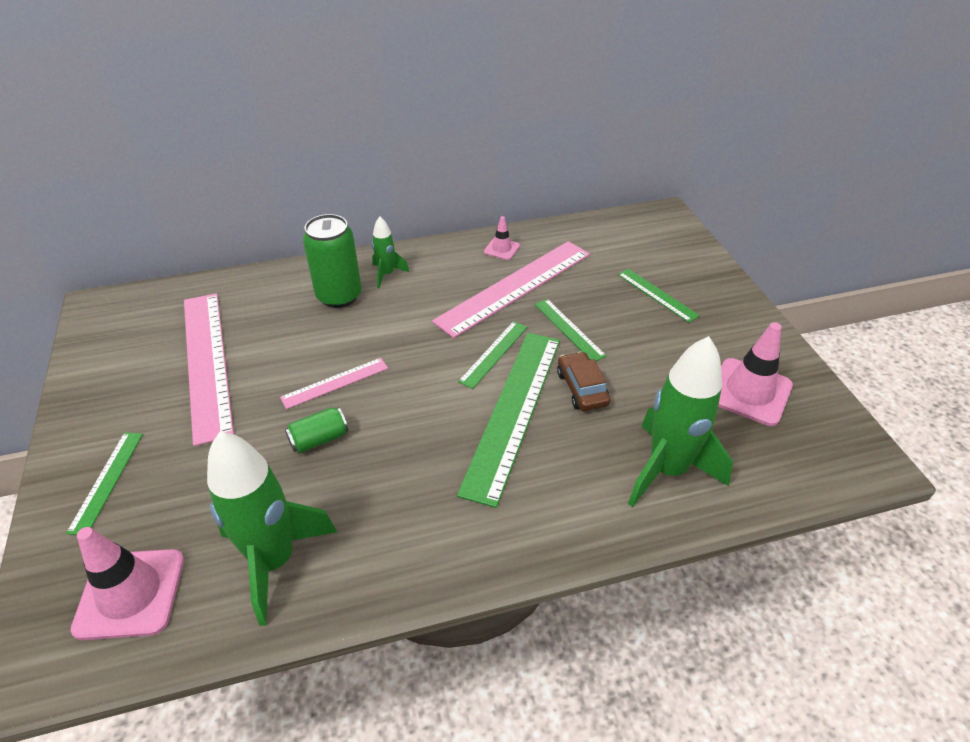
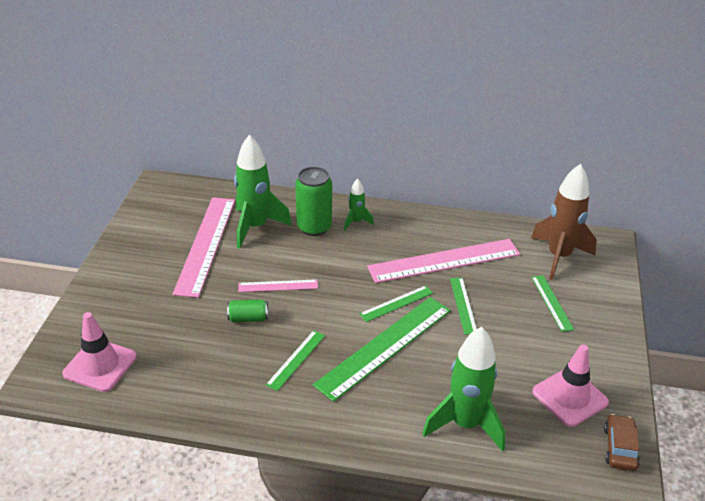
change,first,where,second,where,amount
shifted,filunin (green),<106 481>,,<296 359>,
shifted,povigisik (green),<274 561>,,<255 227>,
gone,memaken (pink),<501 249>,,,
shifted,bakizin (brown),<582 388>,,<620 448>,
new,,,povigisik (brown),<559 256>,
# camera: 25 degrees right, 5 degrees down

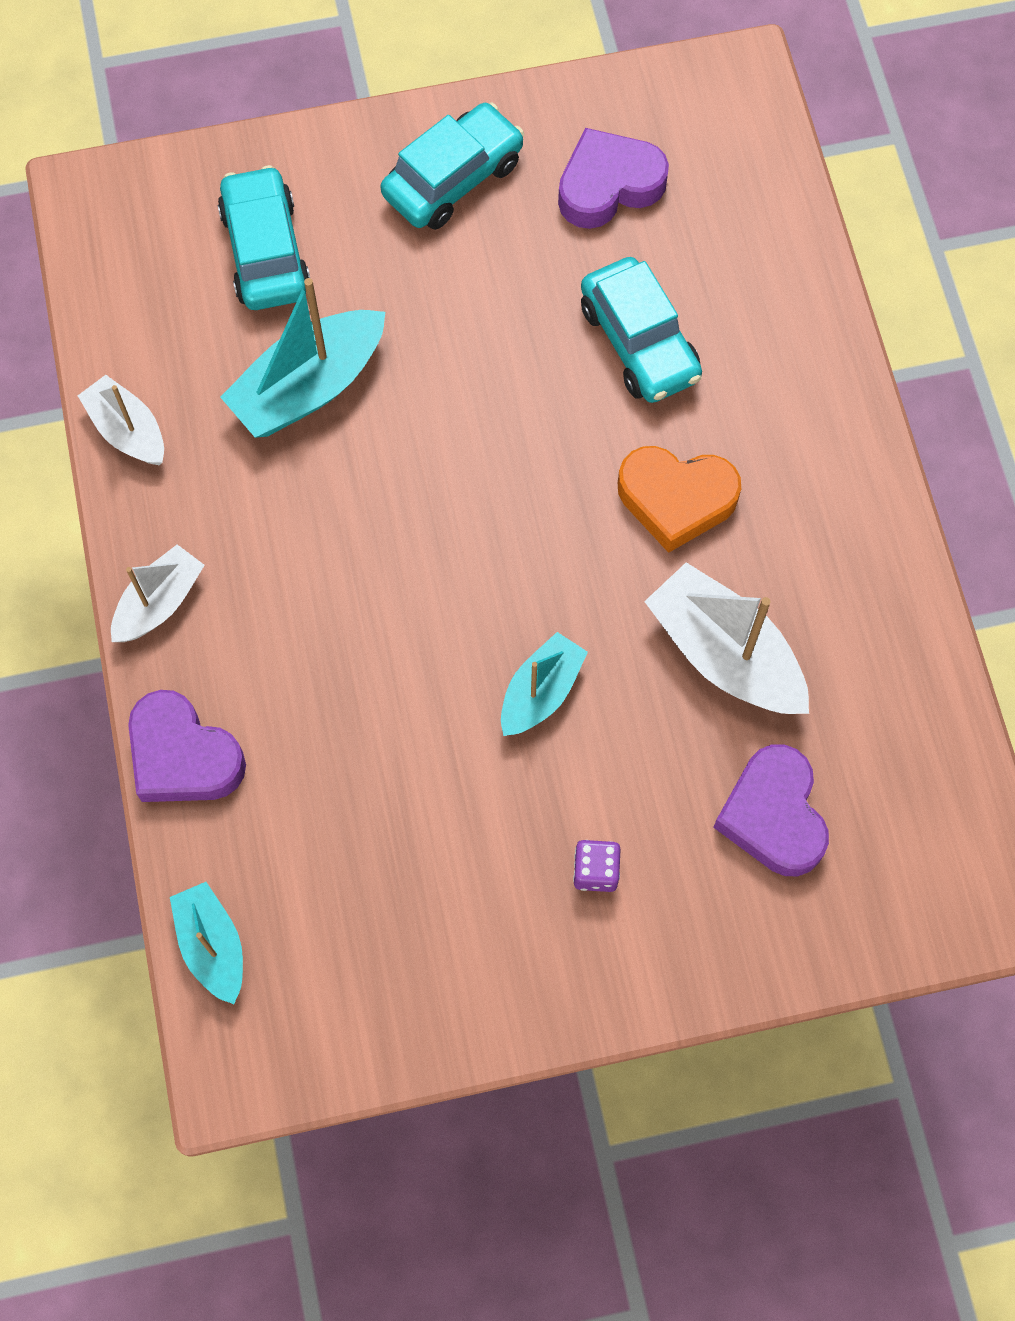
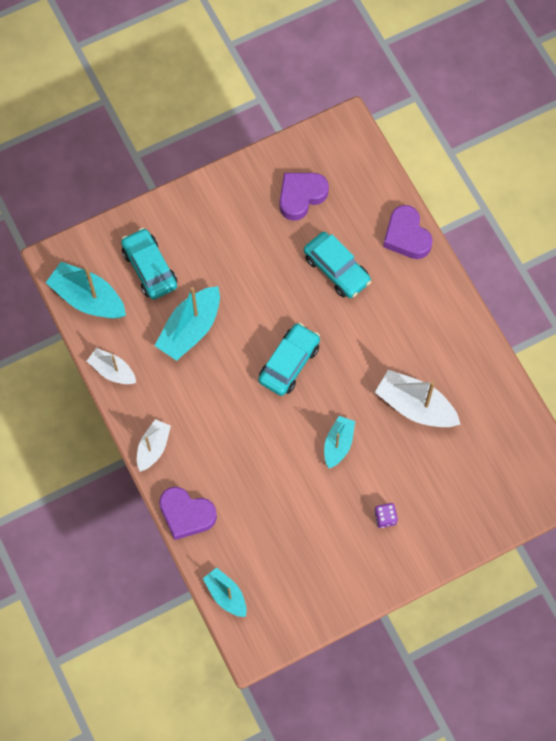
change,first,where,second,where,amount
shifted,bakizin (turquoise),<453 179>,,<289 363>,
gone,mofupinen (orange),<676 499>,,,
shifted,mofupinen (purple),<773 815>,,<406 236>,
new,,,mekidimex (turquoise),<88 298>,
# camera: 15 degrees left, 0 degrees up

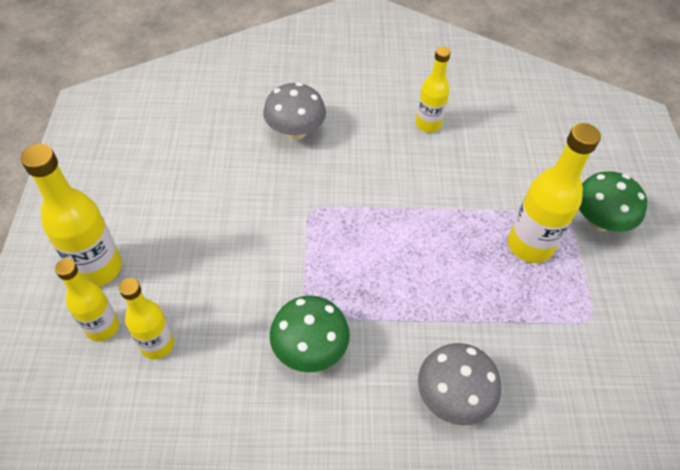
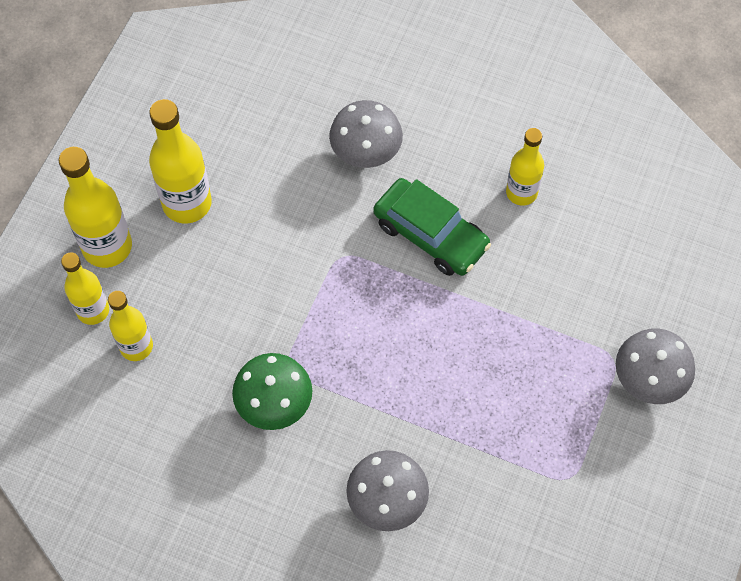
change,first,where,second,where,amount
shifted,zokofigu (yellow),<529 246>,,<187 203>,
repainted,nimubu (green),<599 221>,nimubu (grey),<648 379>,
new,,,bakizin (green),<430 235>,
# camera: 25 degrees right, 10 degrees up

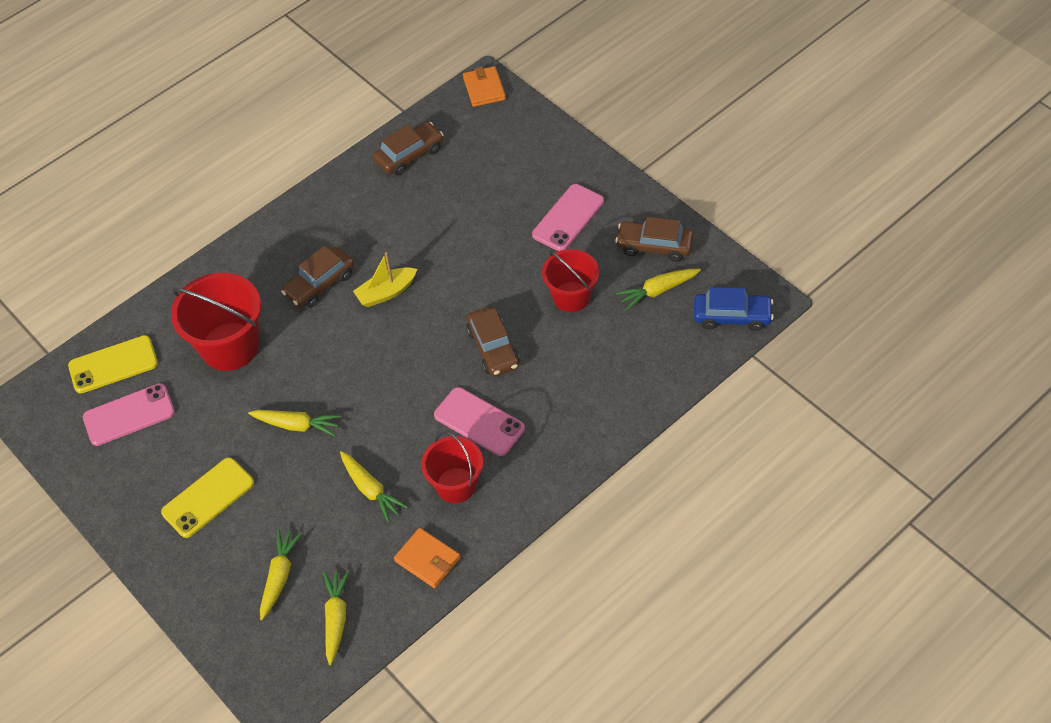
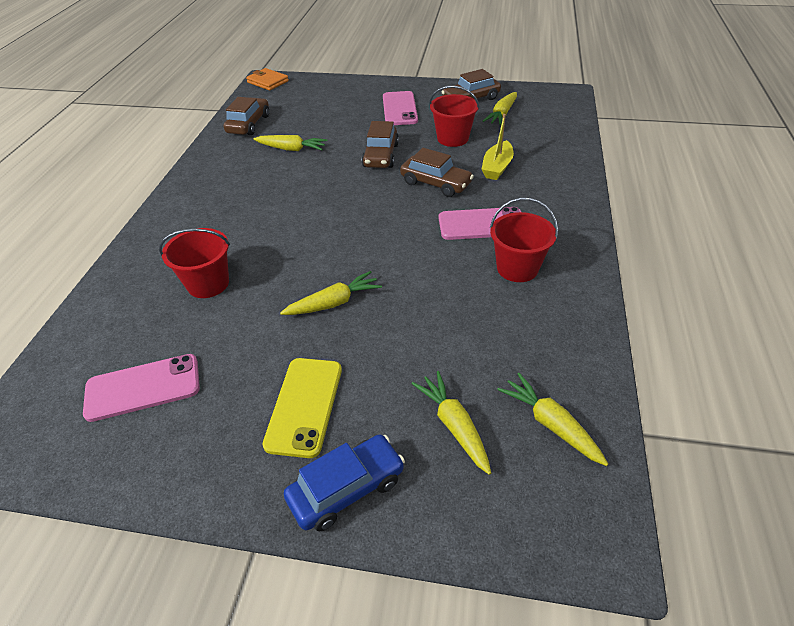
change,first,where,second,where,amount
gone,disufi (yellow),<113 365>,,,
rotated,disufi (pink),<129 415>,,<143 387>,45 degrees clockwise
scaled,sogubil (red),<230 346>,,<208 283>,x0.65
shifted,bakizin (brown),<320 284>,,<381 155>,
shifted,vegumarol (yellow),<371 490>,,<291 149>,
shifted,mekidimex (yellow),<386 292>,,<497 167>,
gone,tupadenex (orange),<427 560>,,,
shifted,bakizin (blue),<732 316>,,<346 488>,
# camera: 40 degrees left, 10 degrees down

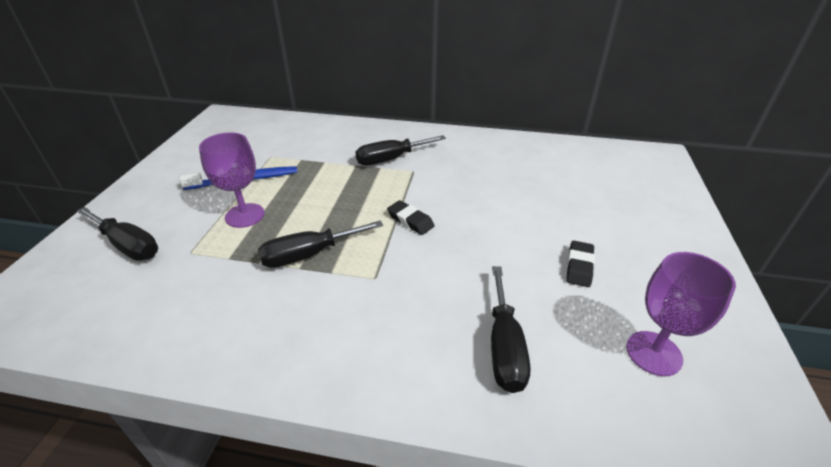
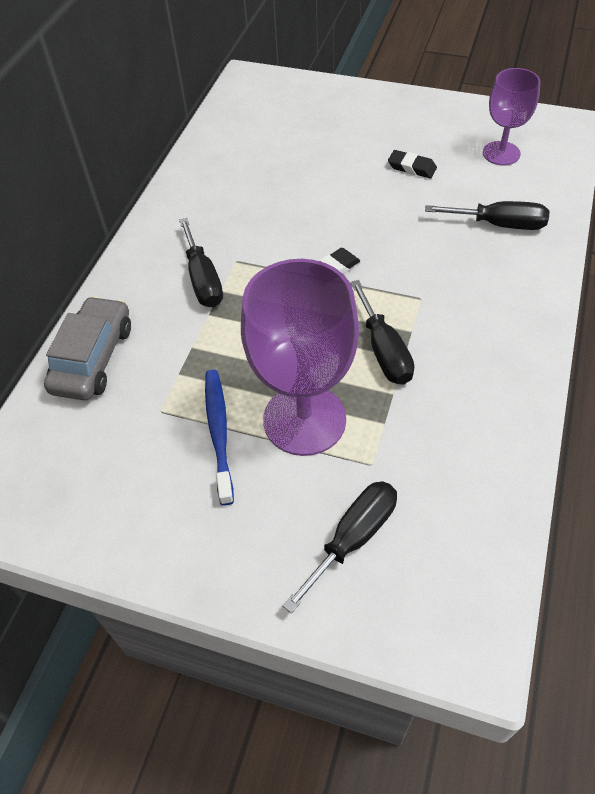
change,first,where,second,where,amount
scaled,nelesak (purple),<245 215>,,<304 419>,x1.71
new,,,bakizin (grey),<93 358>,
# camera: 80 degrees left, 15 degrees up

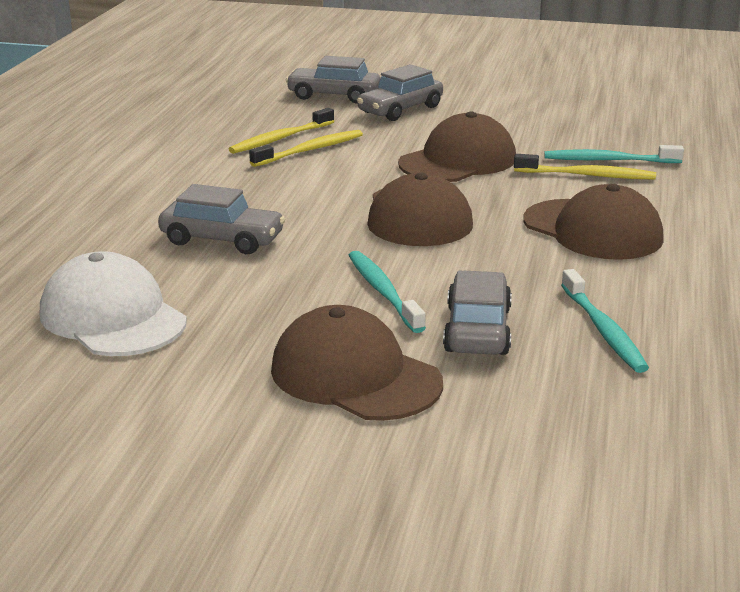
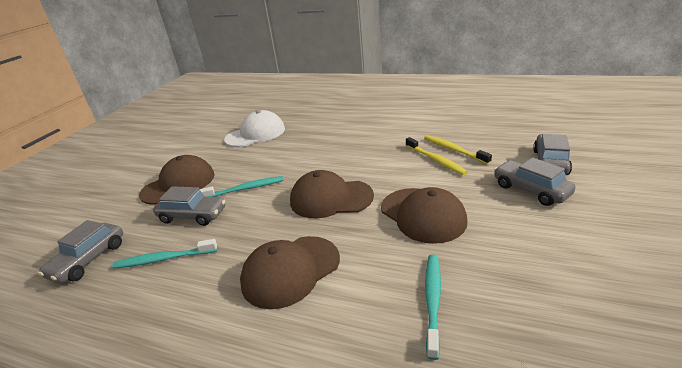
change,first,where,second,where,amount
shifted,bakizin (grey),<222 240>,,<89 260>,
gone,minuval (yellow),<587 175>,,,
# camera: 100 degrees right, 5 degrees up

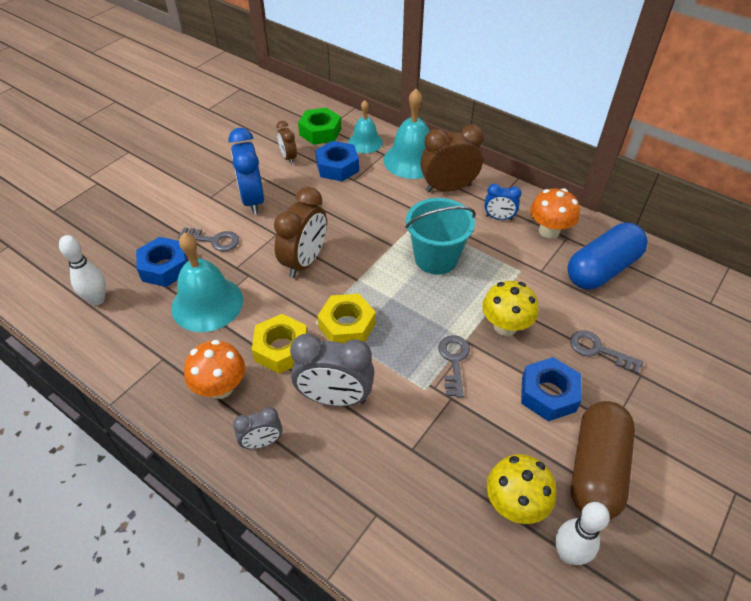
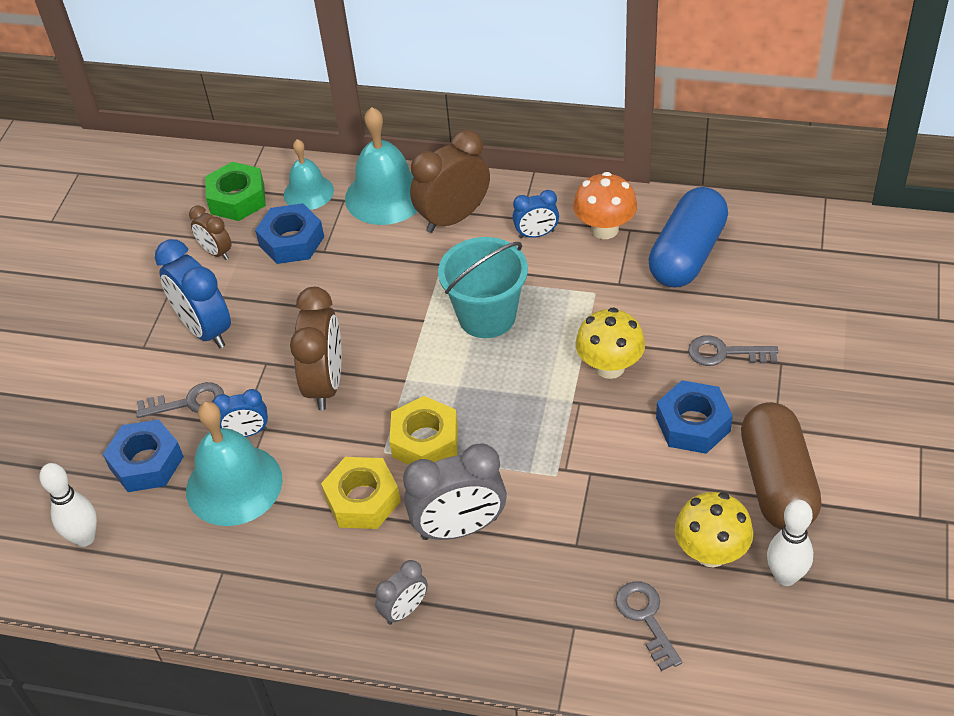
change,first,where,second,where,amount
gone,nimubu (orange),<220 387>,,,
shifted,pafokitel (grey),<454 361>,,<646 618>,
new,,,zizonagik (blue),<247 432>,
# camera: 20 degrees left, 0 degrees up

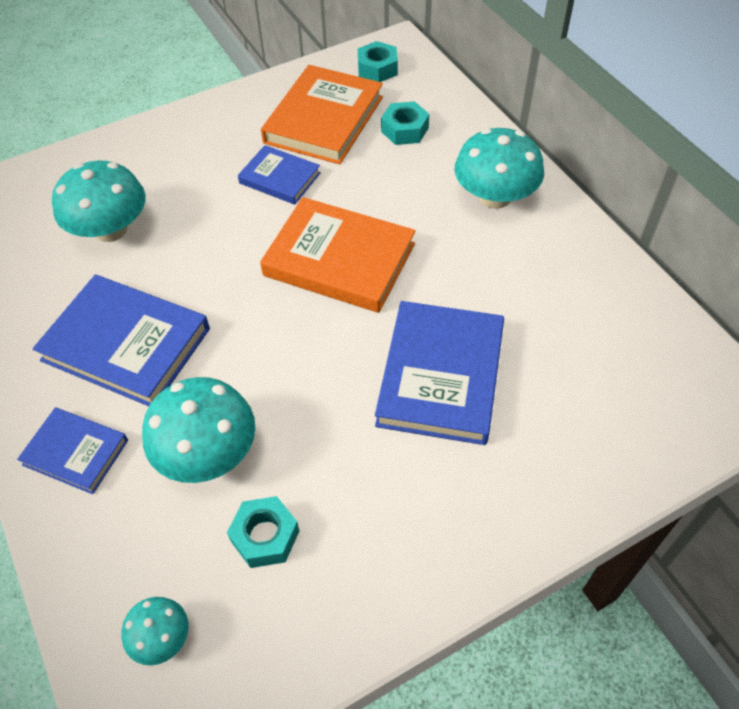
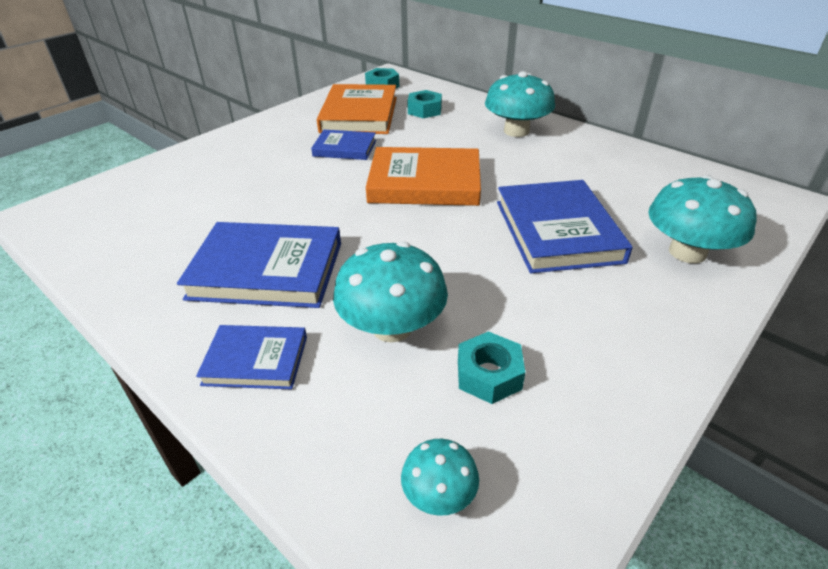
change,first,where,second,where,amount
shifted,nimubu (turquoise),<110 229>,,<687 252>,
# camera: 20 degrees left, 15 degrees down

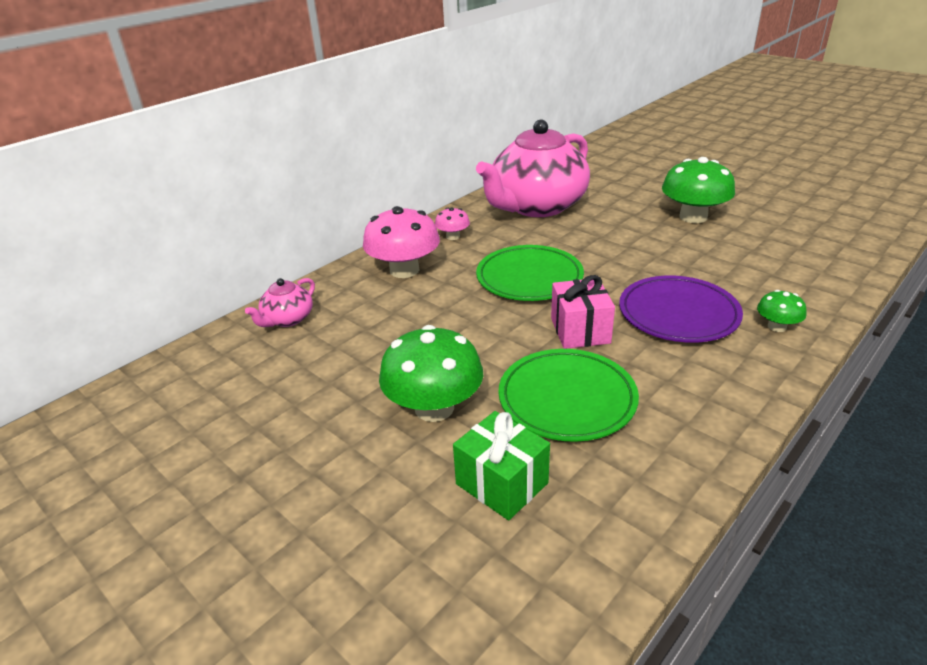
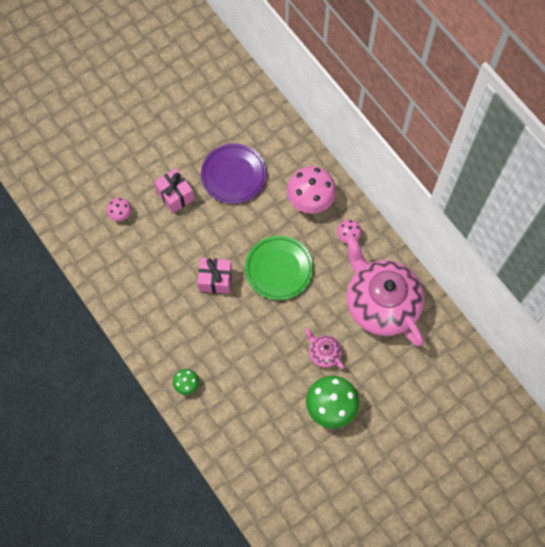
change,first,where,second,where,amount
shifted,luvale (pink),<287 319>,,<324 353>,
swapped,nimubu (green),<434 408>,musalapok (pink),<175 195>,
swapped,musalapok (green),<502 483>,nimubu (pink),<120 213>,
gone,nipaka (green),<567 399>,,,
shifted,nipaka (purple),<678 314>,,<234 175>,
# camera: 100 degrees right, 35 degrees up

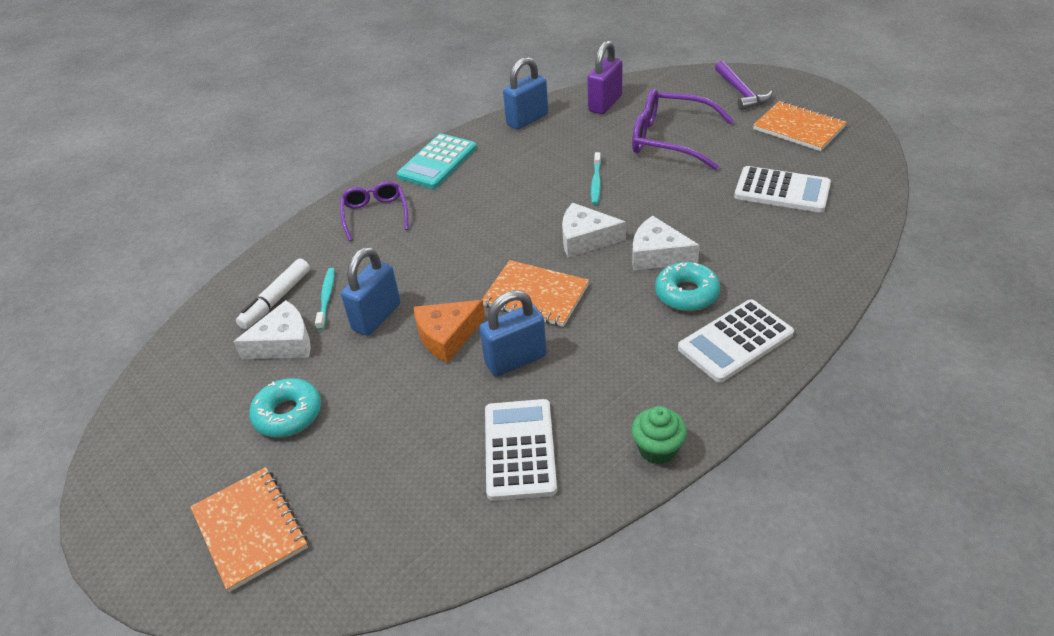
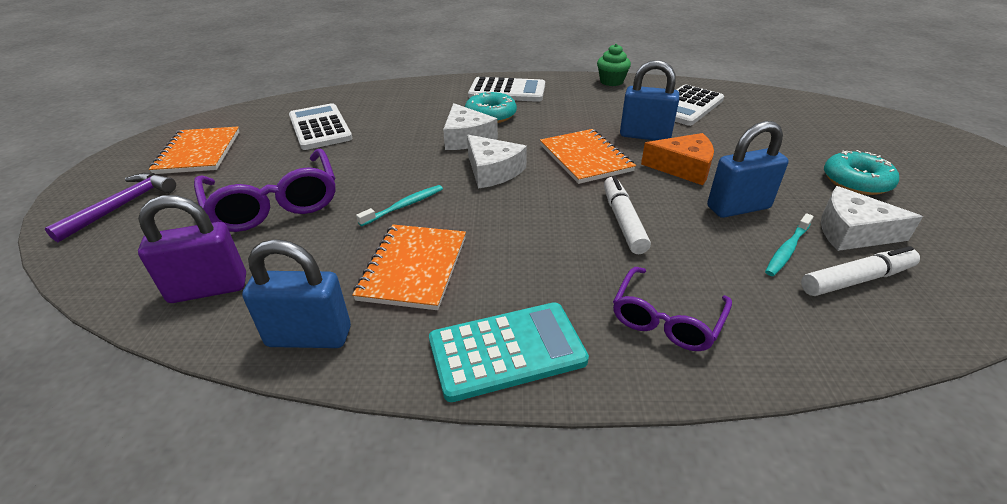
change,first,where,second,where,amount
shifted,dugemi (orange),<250 529>,,<414 268>,
new,,,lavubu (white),<623 221>,
# camera: 140 degrees left, 5 degrees down

